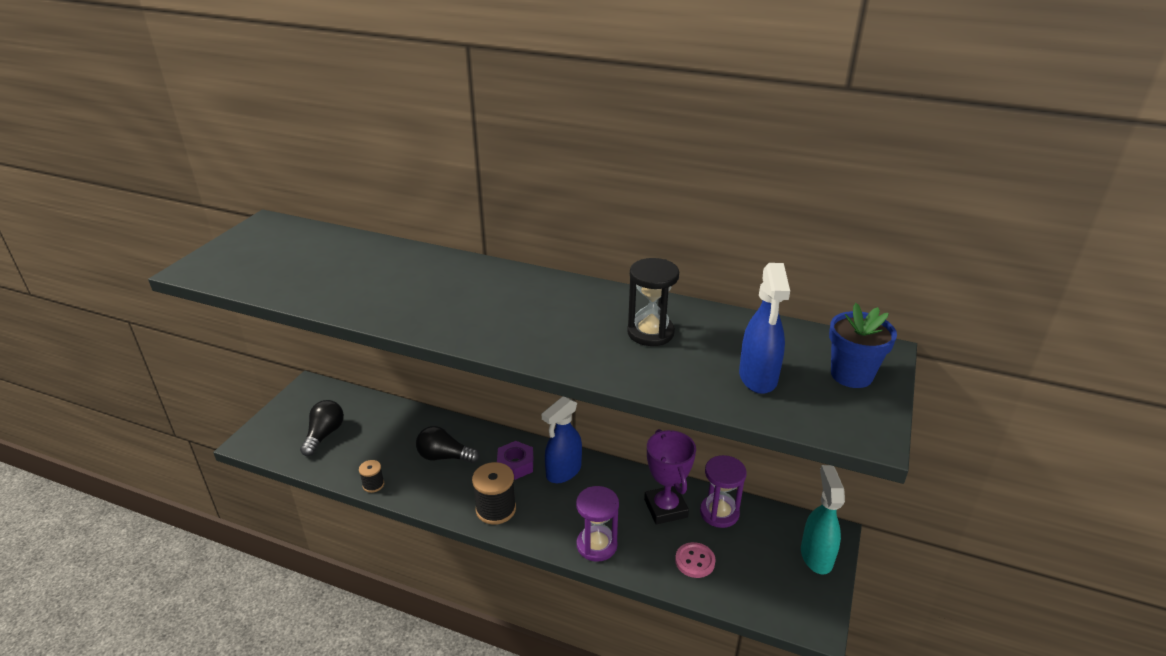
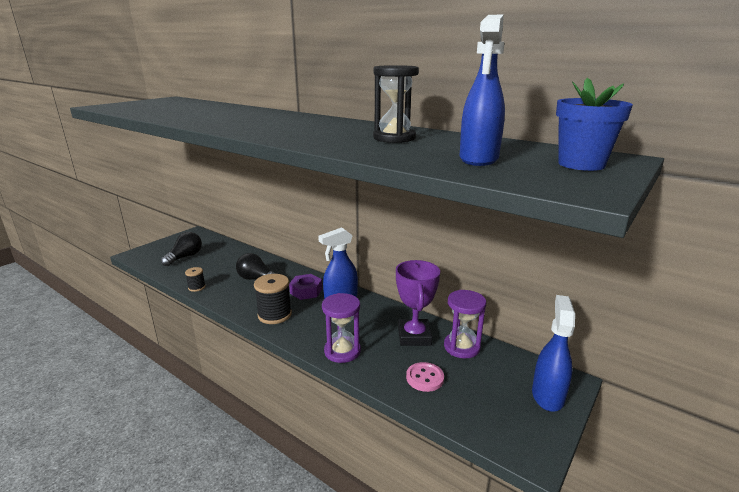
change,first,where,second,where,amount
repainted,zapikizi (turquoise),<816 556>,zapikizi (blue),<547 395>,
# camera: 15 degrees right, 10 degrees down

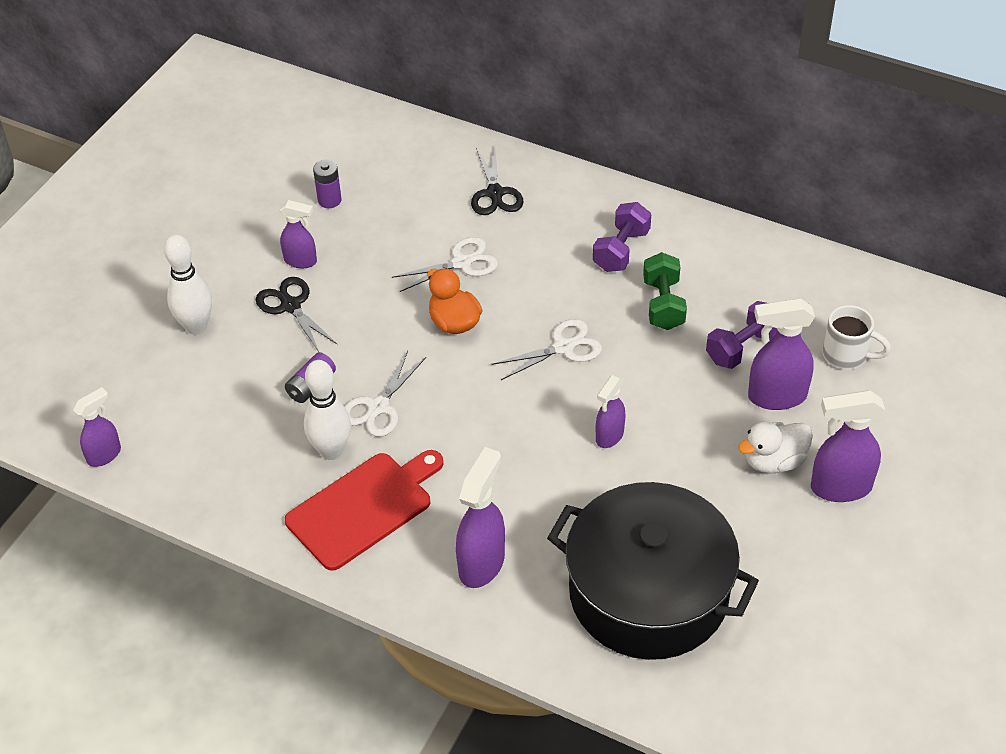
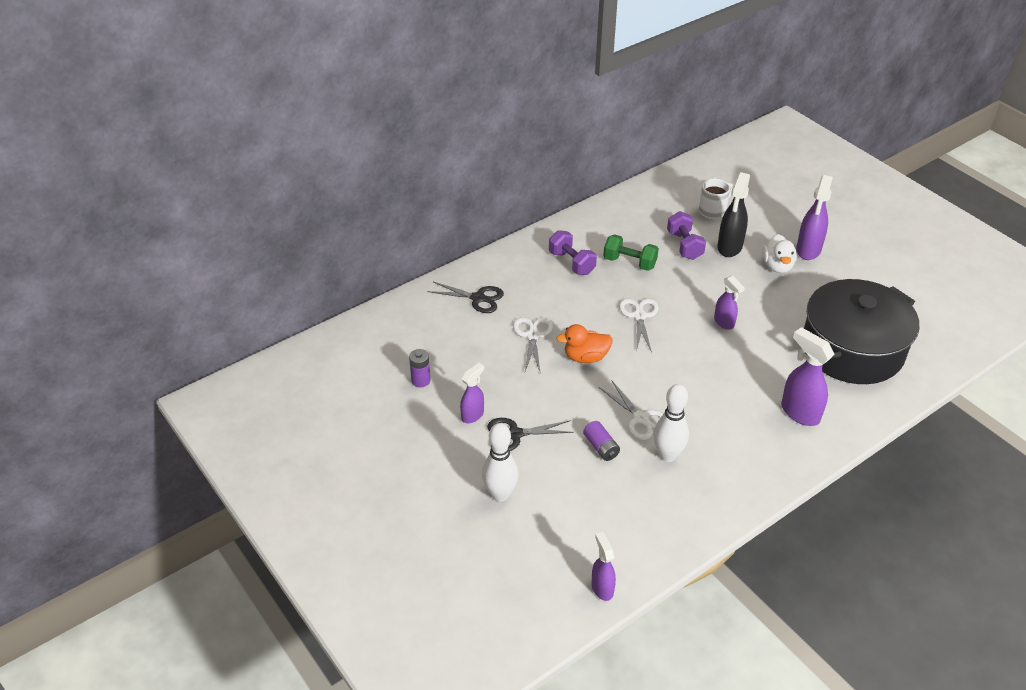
change,first,where,second,where,amount
gone,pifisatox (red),<364 508>,,,
repainted,zapikizi (purple),<776 397>,zapikizi (black),<729 247>,
# camera: 65 degrees left, 5 degrees down

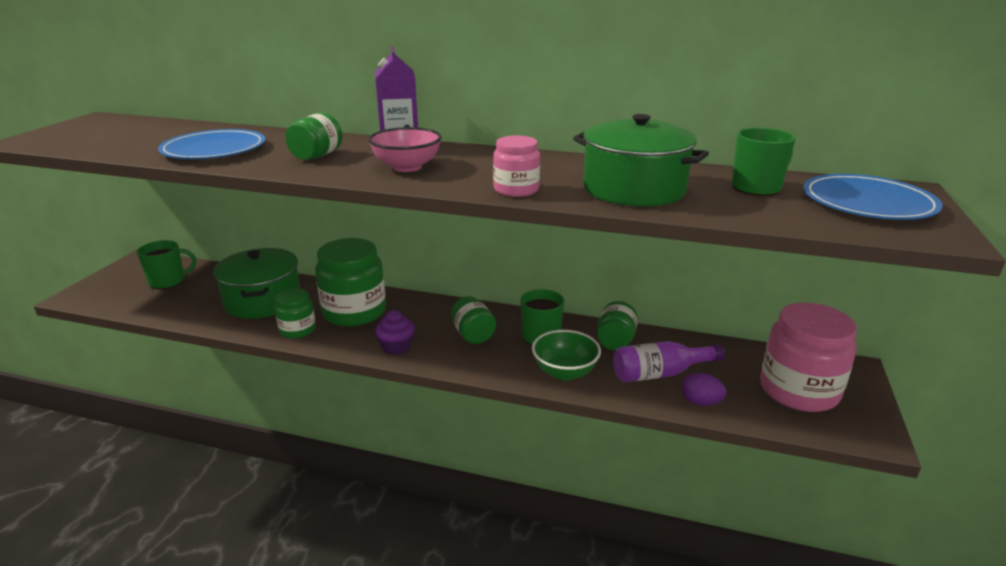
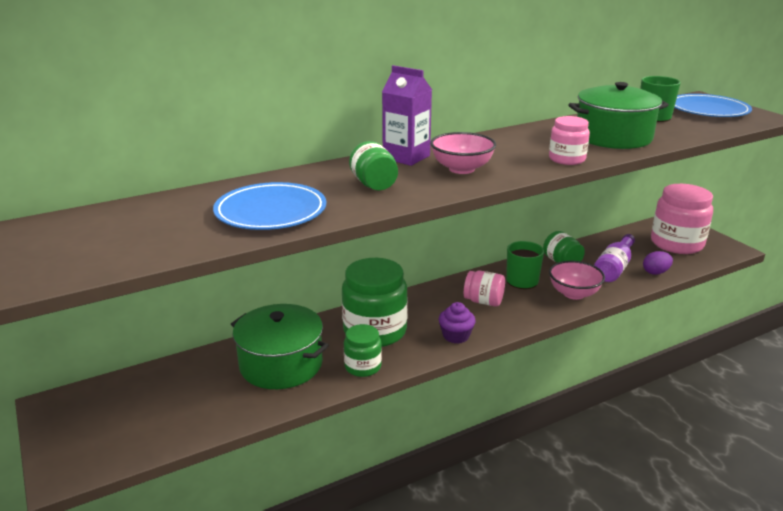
change,first,where,second,where,amount
gone,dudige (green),<168 281>,,,
repainted,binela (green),<473 334>,binela (pink),<483 301>,
repainted,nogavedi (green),<564 372>,nogavedi (pink),<574 293>,
# camera: 45 degrees left, 0 degrees up

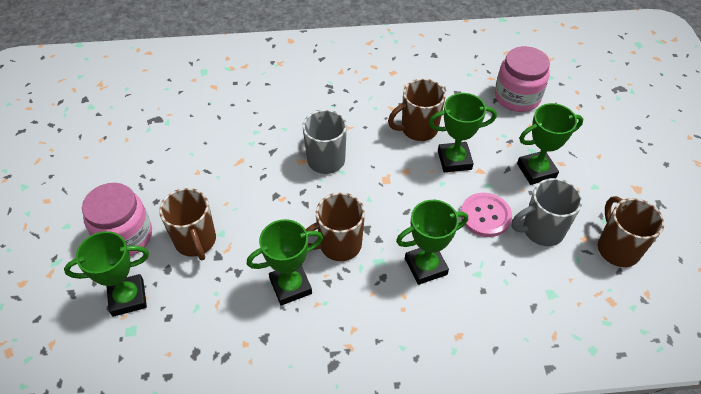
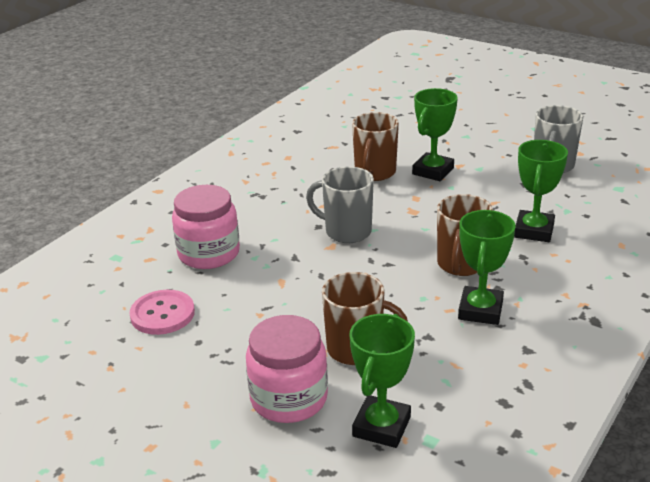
change,first,where,second,where,amount
shifted,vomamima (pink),<485 216>,,<162 314>,
shifted,binela (pink),<517 97>,,<209 253>,
gone,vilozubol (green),<536 170>,,,
gone,dudige (brown),<617 248>,,,
# camera: 50 degrees left, 20 degrees down

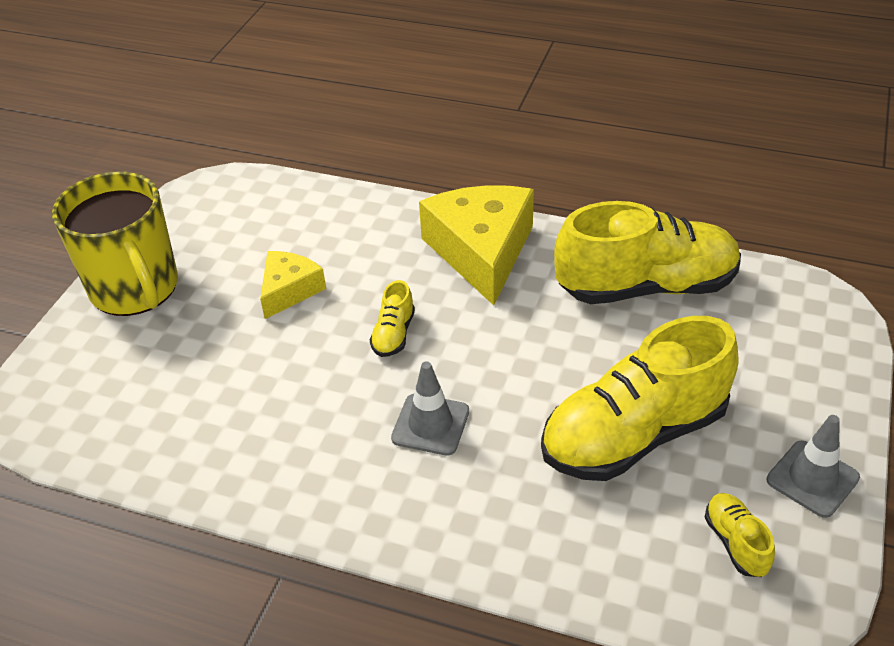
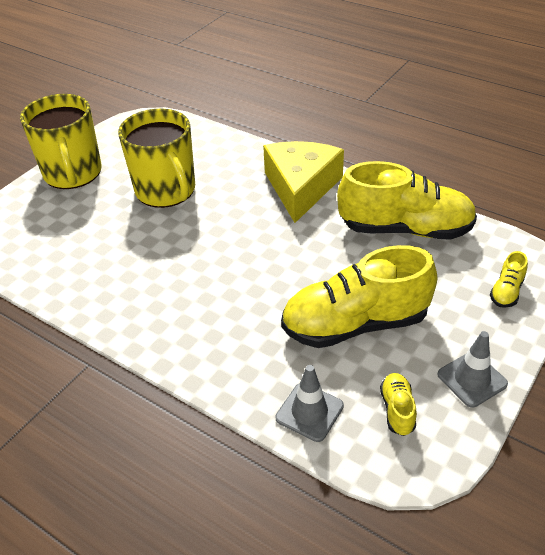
change,first,where,second,where,amount
swapped,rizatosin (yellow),<289 290>,dudige (yellow),<166 190>,
shifted,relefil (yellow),<394 334>,,<506 291>,
shifted,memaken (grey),<430 424>,,<309 412>,
# camera: 15 degrees right, 0 degrees up

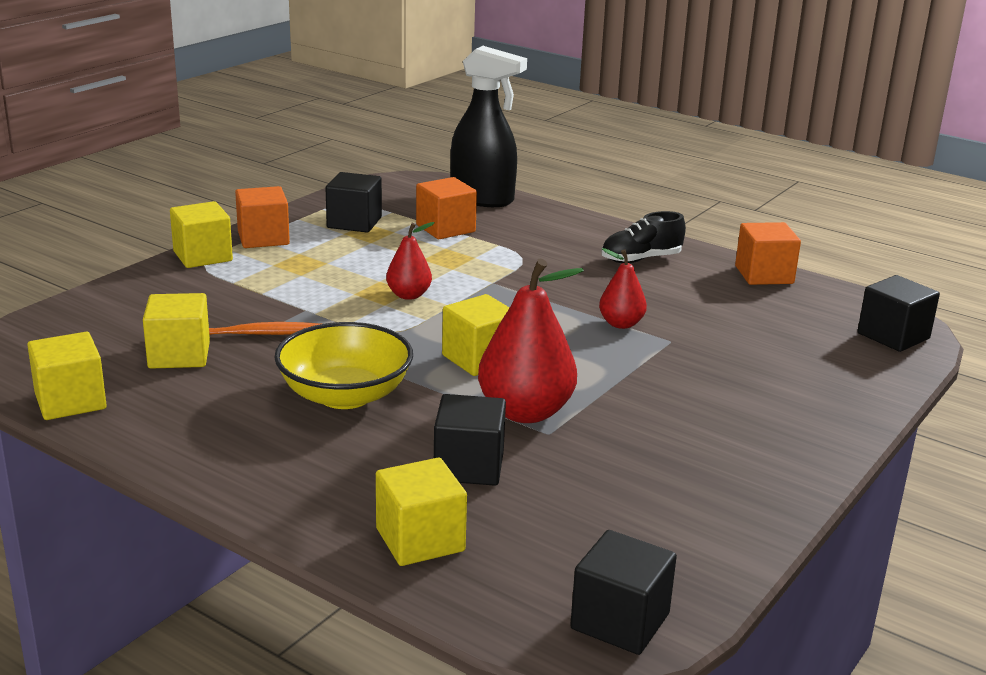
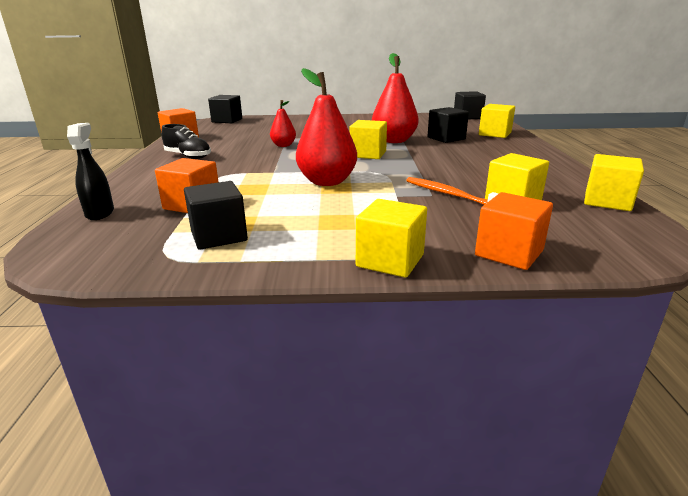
change,first,where,second,where,amount
shifted,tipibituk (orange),<263 238>,,<509 253>,
gone,nogavedi (yellow),<345 395>,,,
scaled,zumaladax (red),<409 295>,,<327 182>,x1.82
scaled,zapikizi (black),<483 199>,,<100 213>,x0.57
# camera: 125 degrees left, 0 degrees up

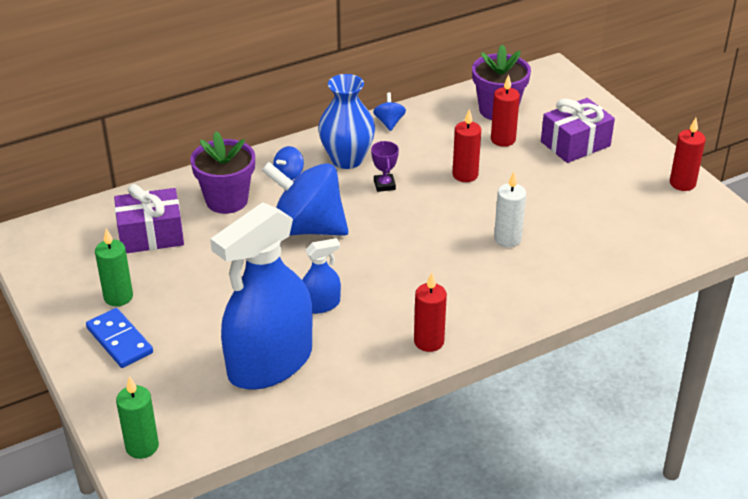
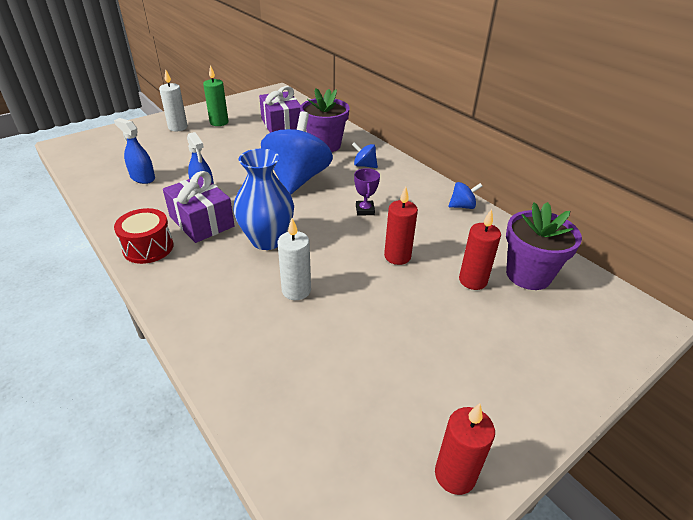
change,first,where,second,where,amount
swapped,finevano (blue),<120 340>,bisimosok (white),<178 127>,
gone,bisimosok (green),<142 446>,,,
scaled,zapikizi (blue),<270 363>,,<142 178>,x0.43
shifted,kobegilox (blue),<347 159>,,<267 240>,
rotated,vilozubol (purple),<384 185>,,<365 210>,75 degrees counterclockwise
swapped,bisimosok (red),<429 341>,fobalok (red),<148 247>,
shifted,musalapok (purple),<575 144>,,<202 221>,
# camera: 80 degrees right, 0 degrees up

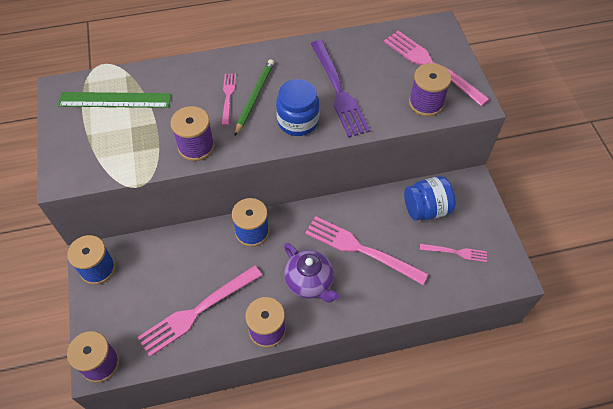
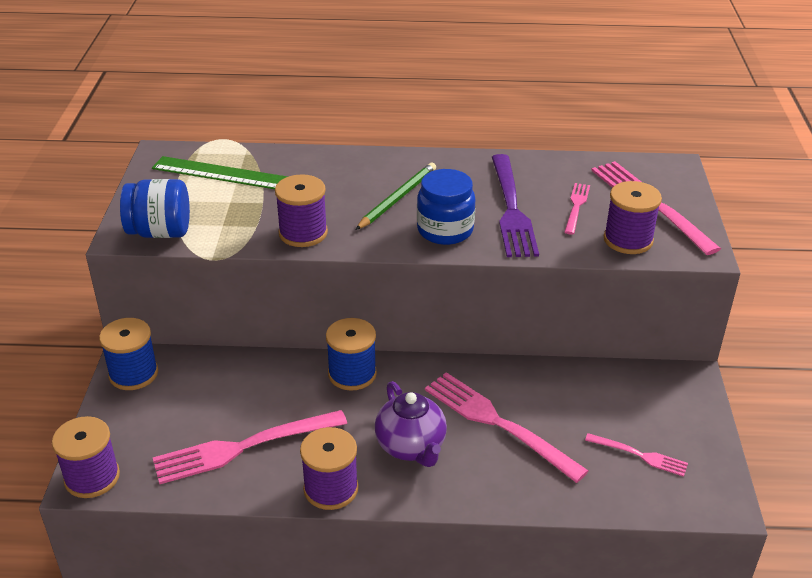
change,first,where,second,where,amount
shifted,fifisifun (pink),<228 96>,,<576 206>,
shifted,binela (blue),<426 209>,,<160 232>,
# camera: 15 degrees right, 20 degrees down

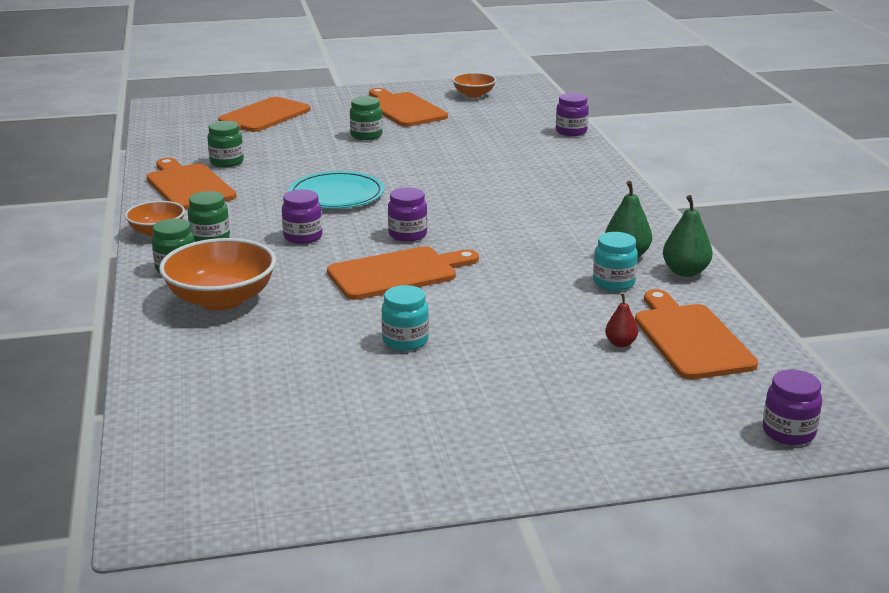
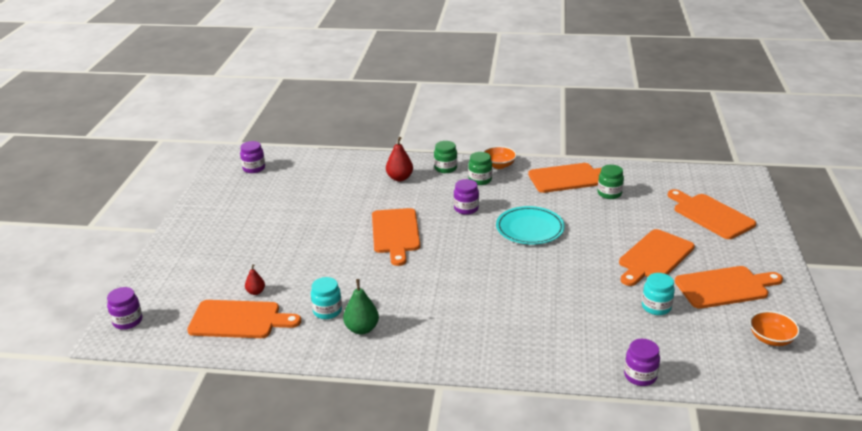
change,first,where,second,where,amount
swapped,nogavedi (orange),<221 299>,zumaladax (red),<399 178>,
swapped,binela (green),<366 135>,pifisatox (orange),<654 257>,
shifted,binela (turquoise),<405 341>,,<656 307>,
shifted,binela (purple),<407 234>,,<254 168>,
gone,zumaladax (green),<685 272>,,,
# camera: 110 degrees right, 5 degrees up

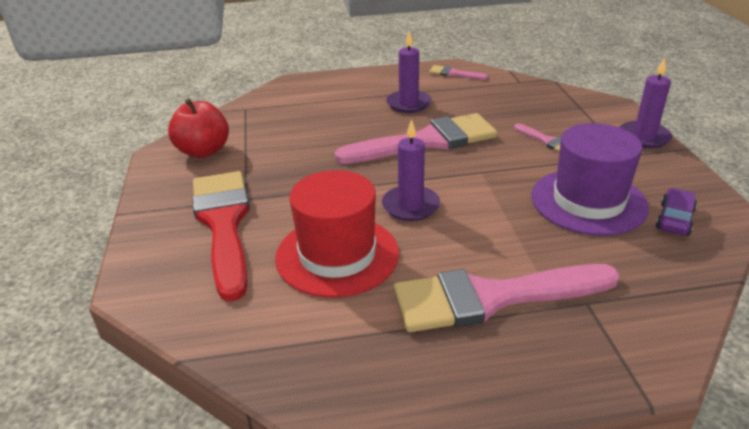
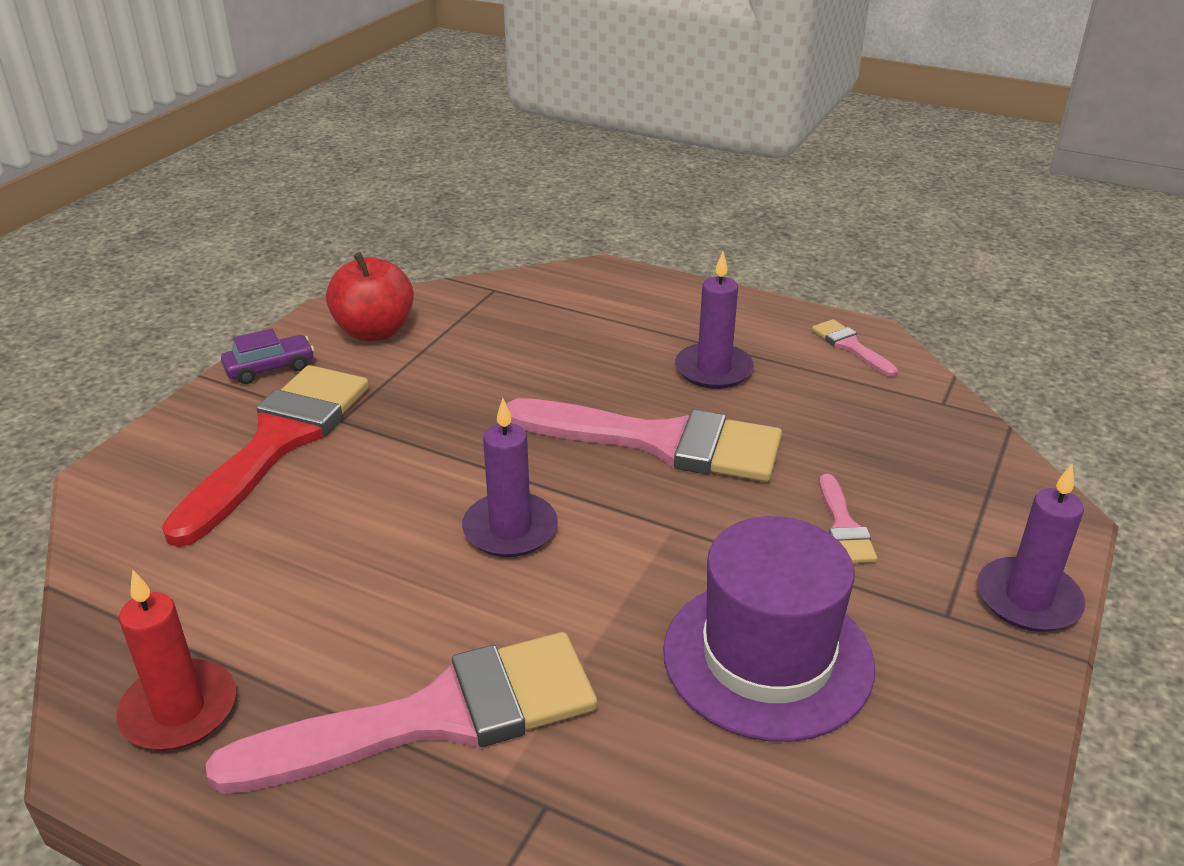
change,first,where,second,where,amount
gone,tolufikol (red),<337 255>,,,
rotated,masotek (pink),<491 297>,,<435 717>,135 degrees clockwise
shifted,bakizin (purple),<674 219>,,<270 368>,
new,,,bisimosok (red),<179 710>,
# camera: 35 degrees right, 0 degrees up

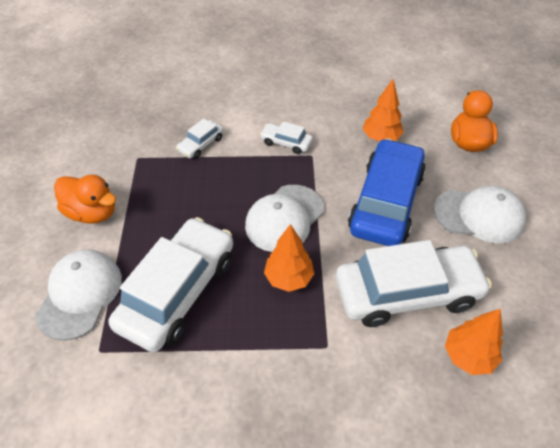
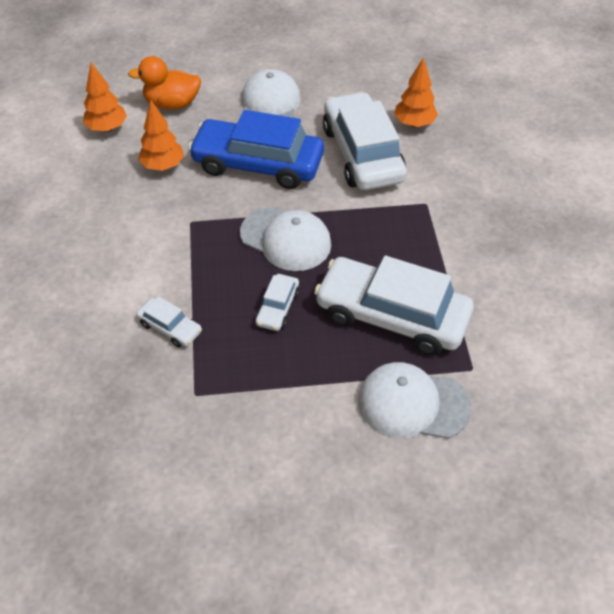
change,first,where,second,where,amount
gone,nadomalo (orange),<92 212>,,,
shifted,bakizin (white),<286 143>,,<277 308>,
shifted,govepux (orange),<288 278>,,<107 128>,
# camera: 95 degrees left, 0 degrees up

